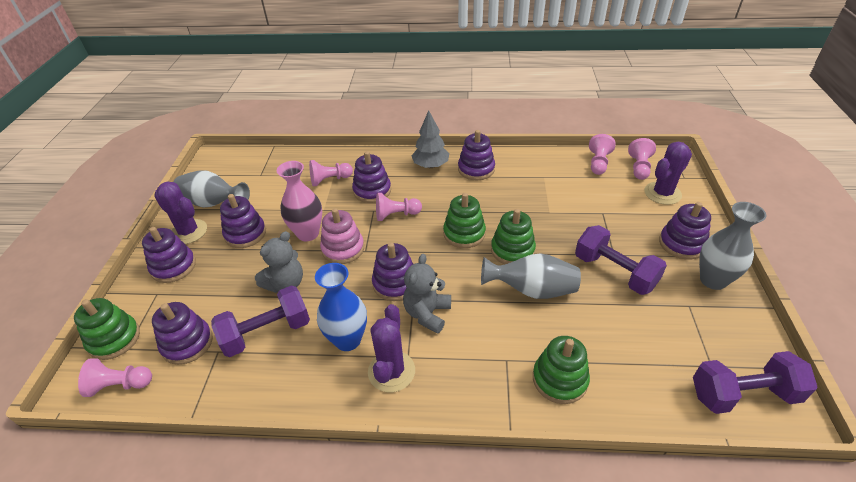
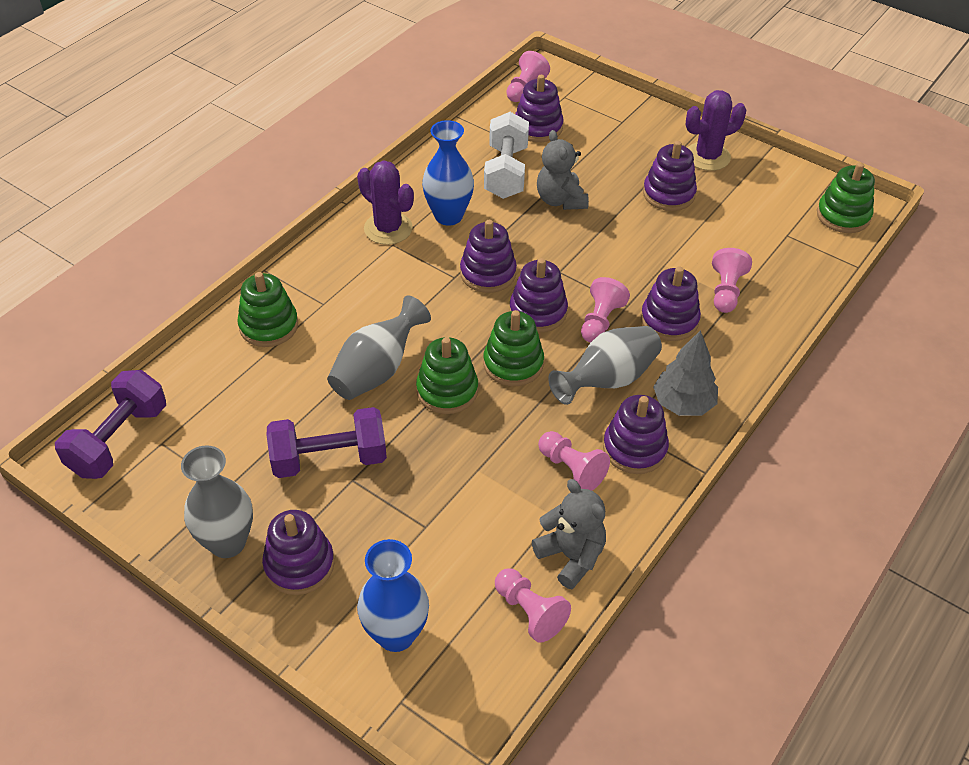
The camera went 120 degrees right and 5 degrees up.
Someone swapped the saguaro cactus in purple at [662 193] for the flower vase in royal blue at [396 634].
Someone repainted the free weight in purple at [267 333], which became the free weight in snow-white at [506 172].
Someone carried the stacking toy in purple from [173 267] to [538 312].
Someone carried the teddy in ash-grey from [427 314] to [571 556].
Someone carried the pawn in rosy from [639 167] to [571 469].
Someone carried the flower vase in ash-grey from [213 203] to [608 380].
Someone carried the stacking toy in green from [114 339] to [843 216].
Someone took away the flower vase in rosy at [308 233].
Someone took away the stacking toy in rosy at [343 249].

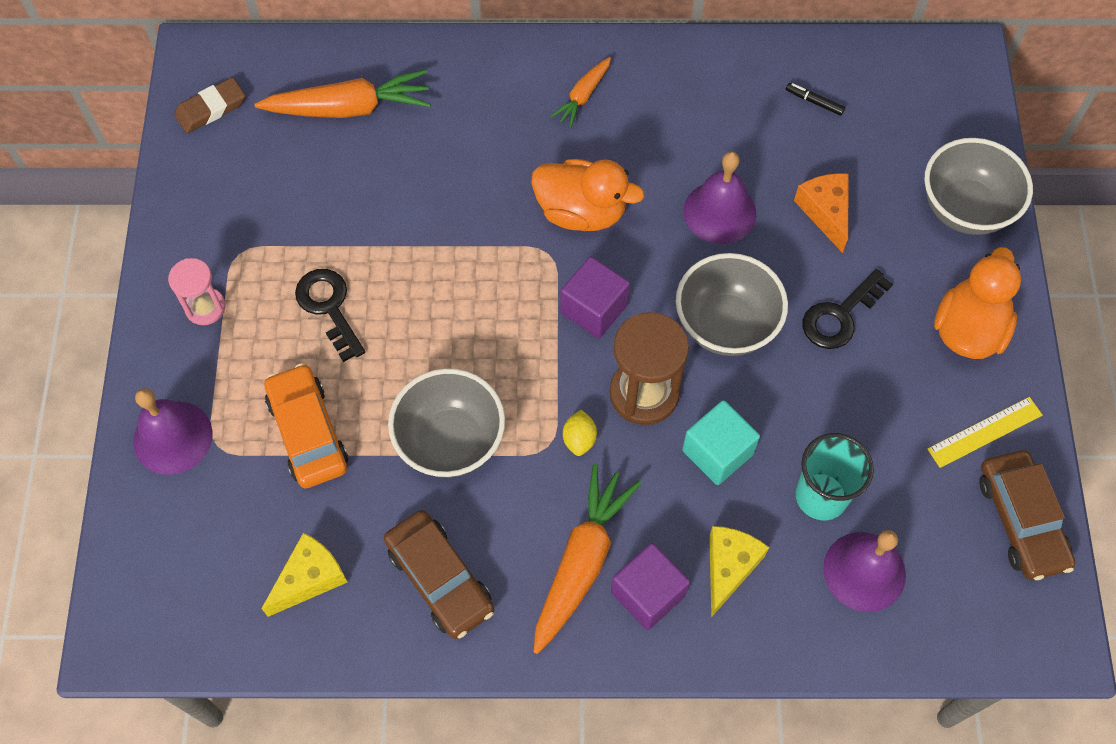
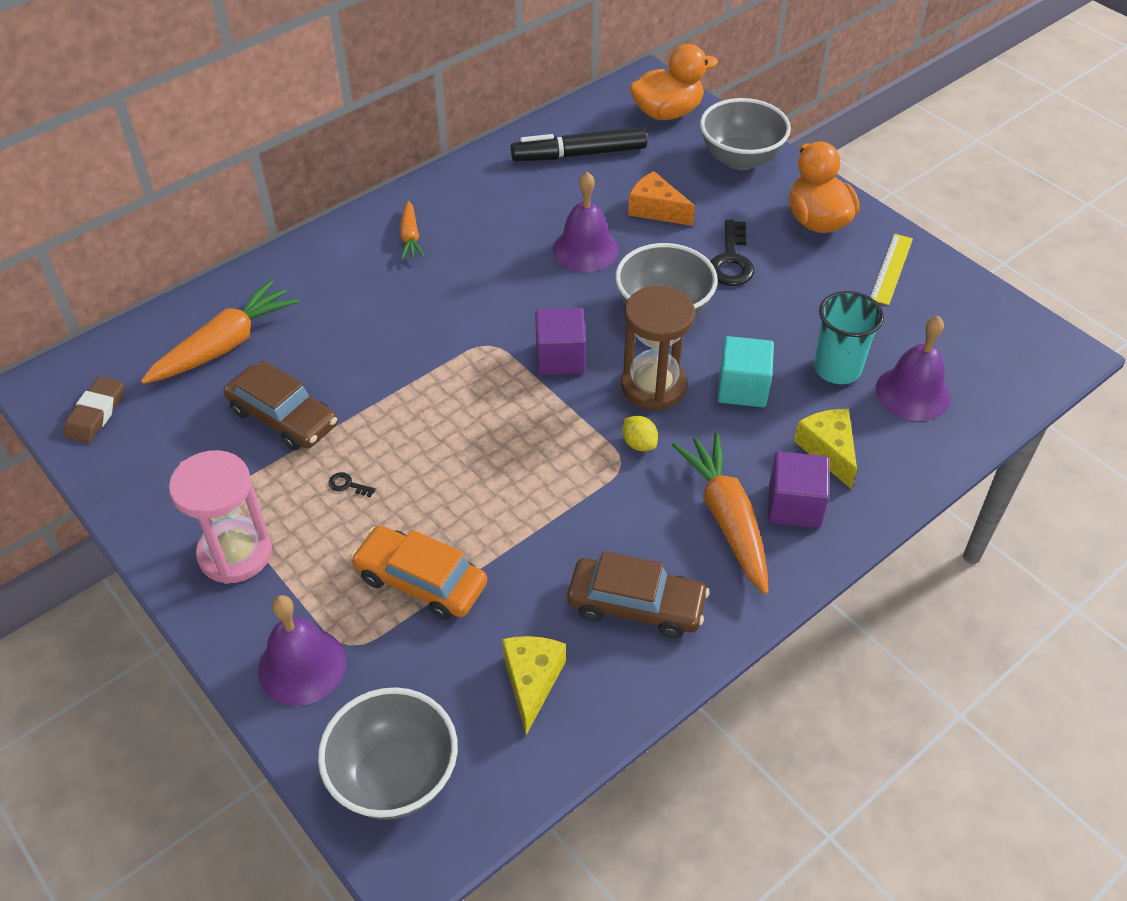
The camera went 40 degrees left and 15 degrees down.
Someone scaled the sand timer in rosy at [205 307] by 1.67.
Someone carried the automobile in russet from [1021 520] to [283 417].
Someone carried the bowl in ash-grey from [450 441] to [394 777].
Someone scaled the latchkey in jet-black at [329 307] by 0.44.
Someone scaled the marker in jet-black at [814 102] by 2.50.
Someone carried the duck in orange-coloured from [581 212] to [667 113].

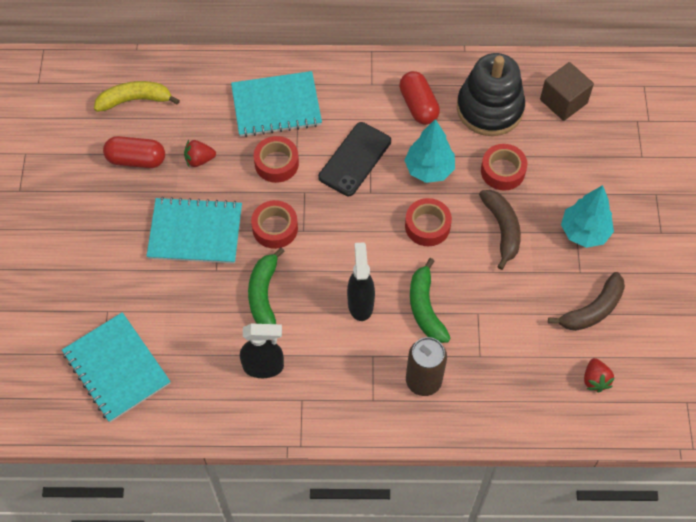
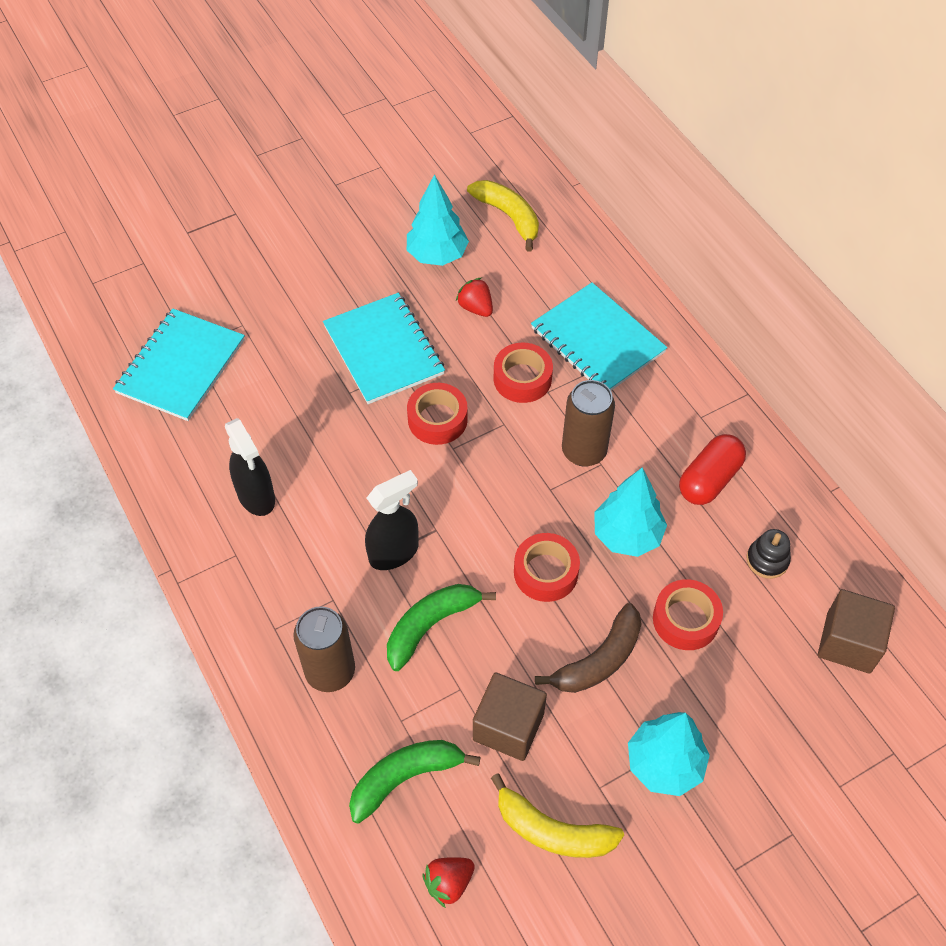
The camera went 60 degrees right and 5 degrees down.
Someone carried the toy banana in green from [264 295] to [405 778].
Someone swapped the capsule in red at [136 159] for the fir tree in aqua at [437 255].
Someone put down the block in russet at [508 727].
Someone repainted the toy banana in russet at [592 310], which became the toy banana in golden at [552 830].
Someone swapped the smartphone in jet-black at [355 159] for the tin in russet at [584 451].
Someone scaled the stacking toy in jet-black at [489 108] by 0.42.

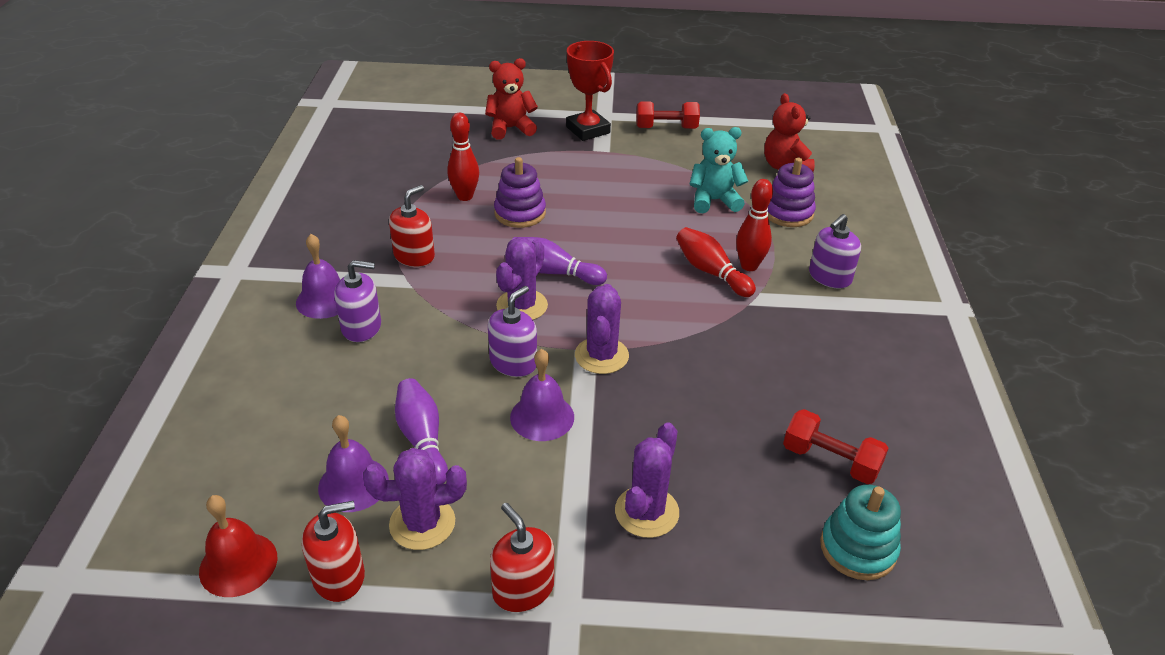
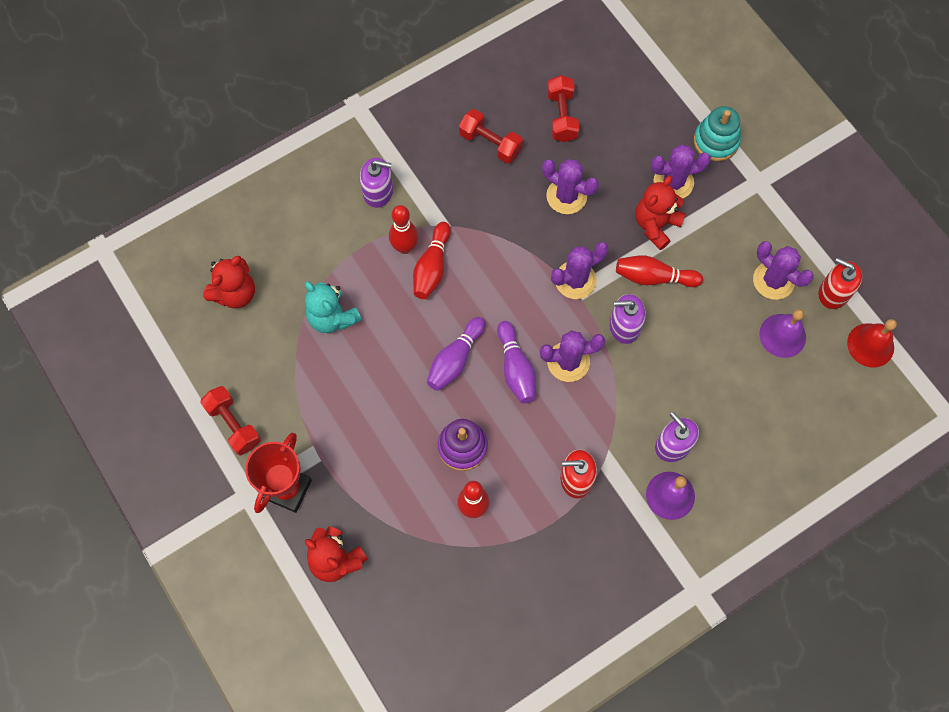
The camera went 125 degrees left and 30 degrees up.
Someone carried the bowling pin in purple from [422 440] to [455 359].
Someone put down the free weight in red at [490 143].
Someone put down the saguaro cactus in purple at [566 196].
Someone swapped the hand bell in purple at [542 417] for the bowling pin in red at [653 277].
Someone put down the teddy in red at [656 225].
Someone carried the stacking toy in aqua from [858 548] to [716 141].
Someone took away the soap dispenser in red at [523 589].
Someone took away the stacking toy in purple at [788 213].

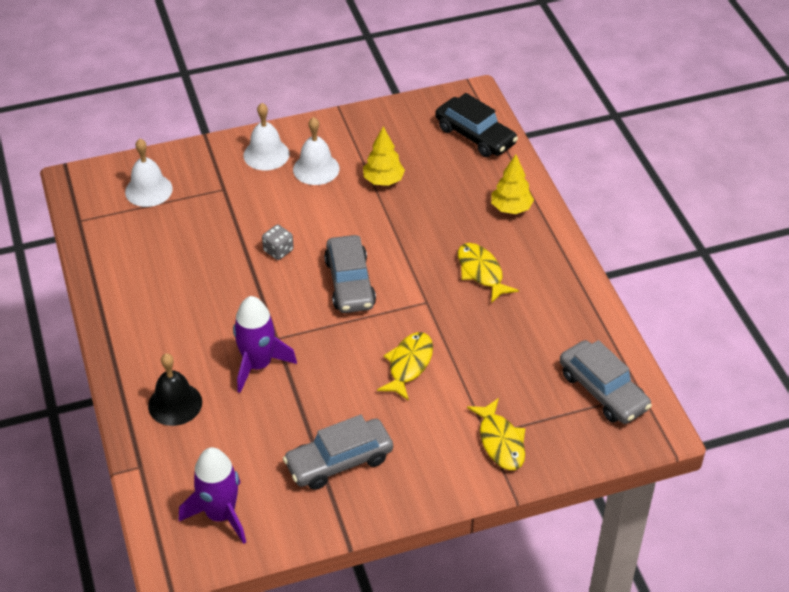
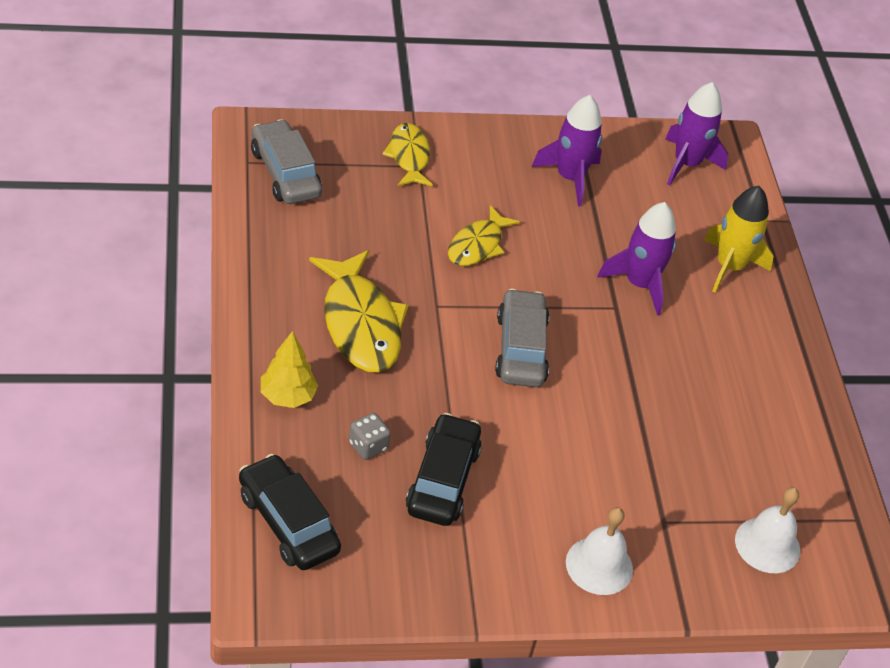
The camera went 175 degrees left and 0 degrees up.
Someone scaled the fish figure in golden at [481 272] by 1.64.
Someone carried the dice in ash-grey from [278 250] to [368 446].
Someone swapped the fir tree in golden at [383 180] for the automobile in jet-black at [443 480].
Someone swapped the automobile in ash-grey at [339 461] for the rocket in purple at [570 178].
Someone swapped the hand bell in jet-black at [175 404] for the rocket in golden at [729 267].
Someone took away the hand bell in snow-white at [316 169].

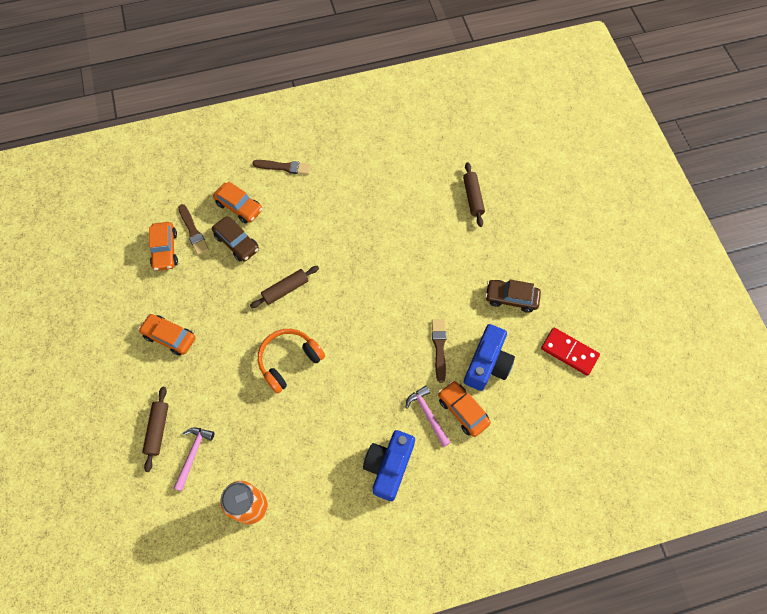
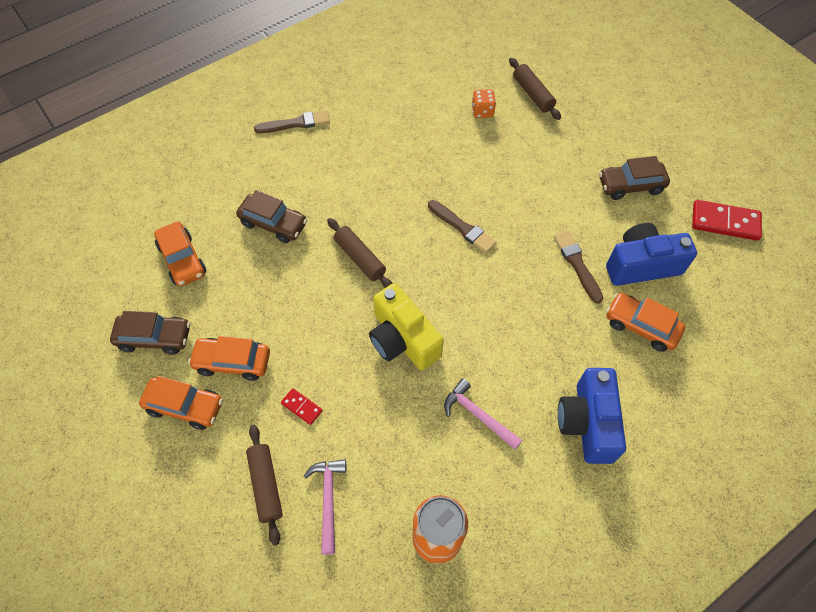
The camera went 20 degrees left and 5 degrees down.
Someone put down the automobile in russet at [155 337].
Someone carried the automobile in orange-coloured from [239 207] to [185 406].
Someone put down the domino tile in red at [301 407].
Someone rotated the pastry roller in russet at [285 289] by 75 degrees counterclockwise.
Someone swapped the headset in orange-coloured at [289 361] for the photo camera in golden at [402 339].
Someone carried the paint brush in russet from [193 231] to [462 228].
Someone carried the claw hammer in rosy from [428 414] to [478 415].
Someone put down the dice in orange-coloured at [482 111].
Someone rotated the photo camera in royal blue at [487 364] by 105 degrees counterclockwise.

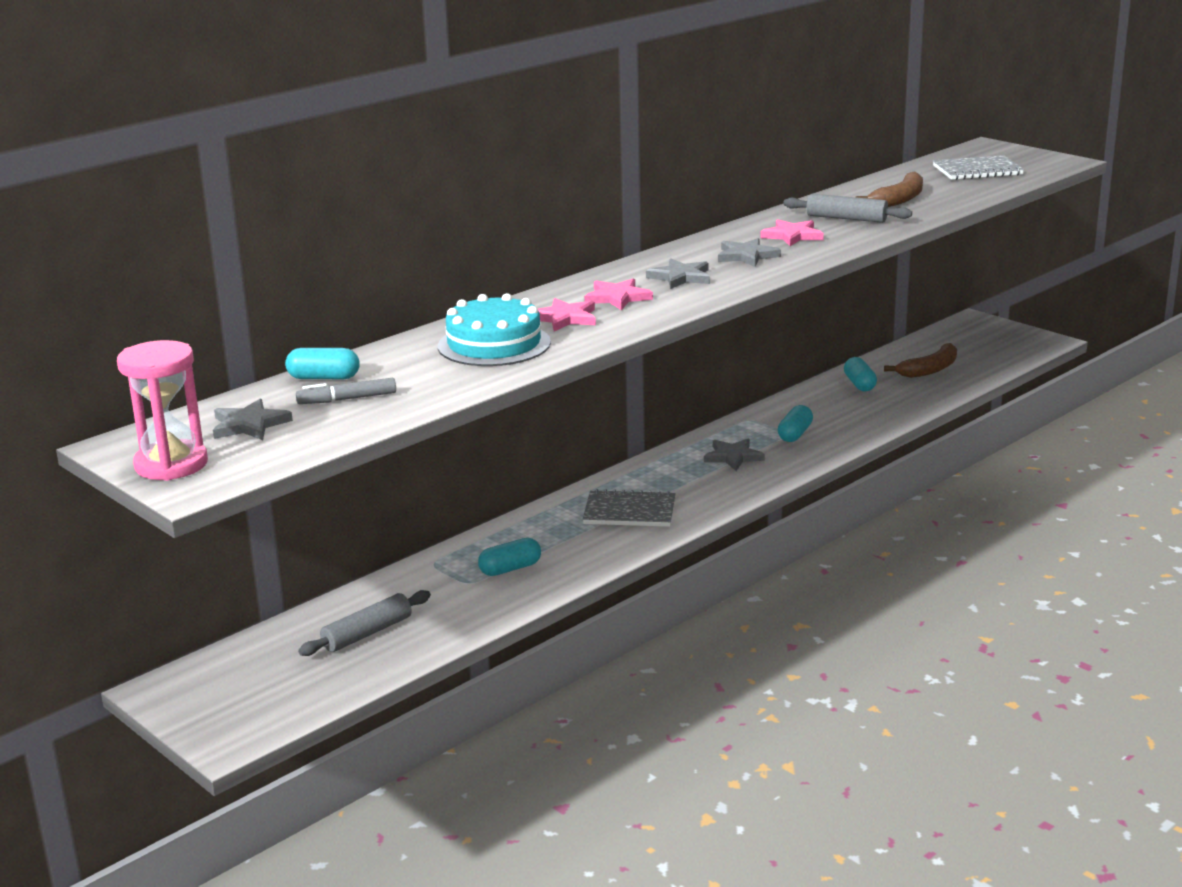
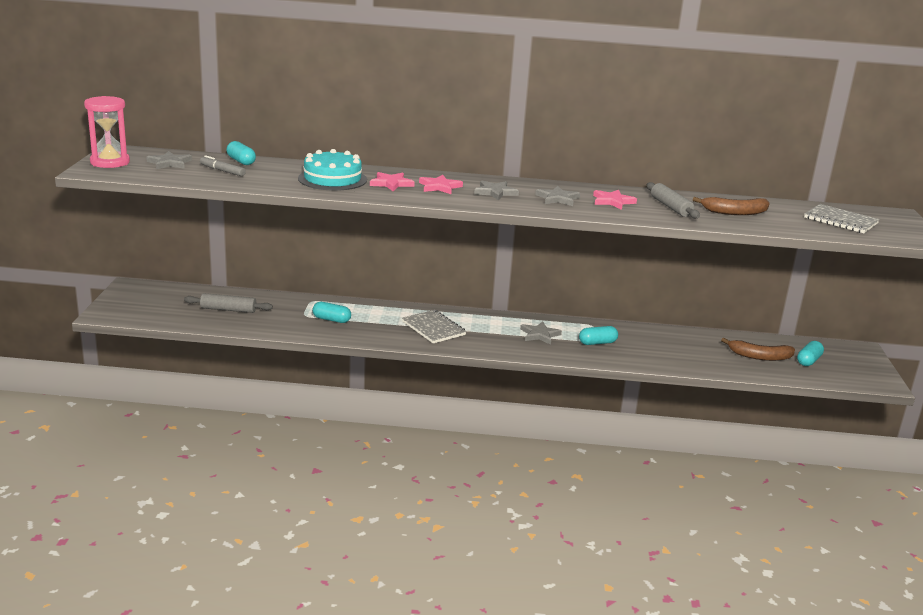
The camera went 45 degrees right and 0 degrees up.
Someone carried the capsule in aqua from [859 384] to [808 361].

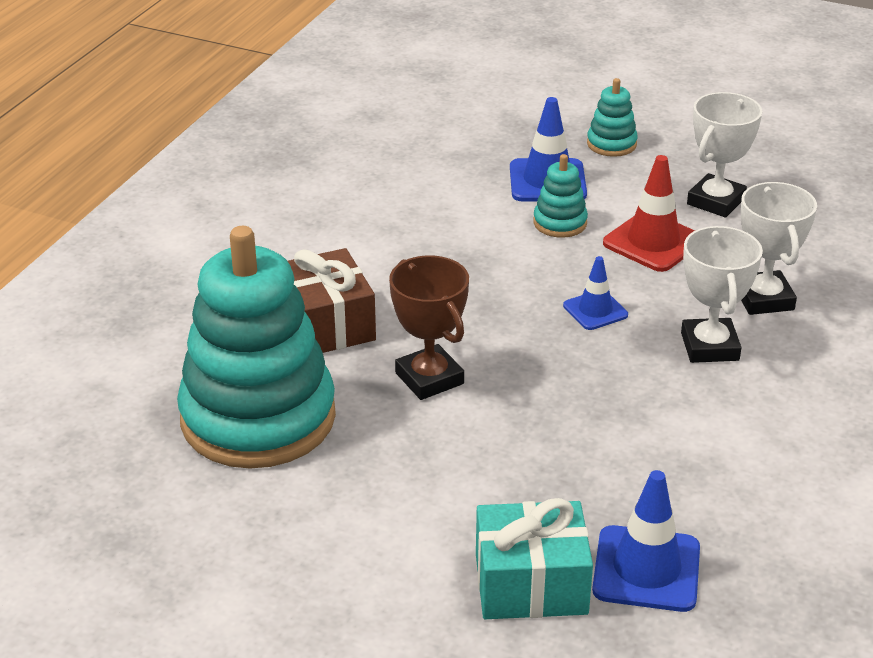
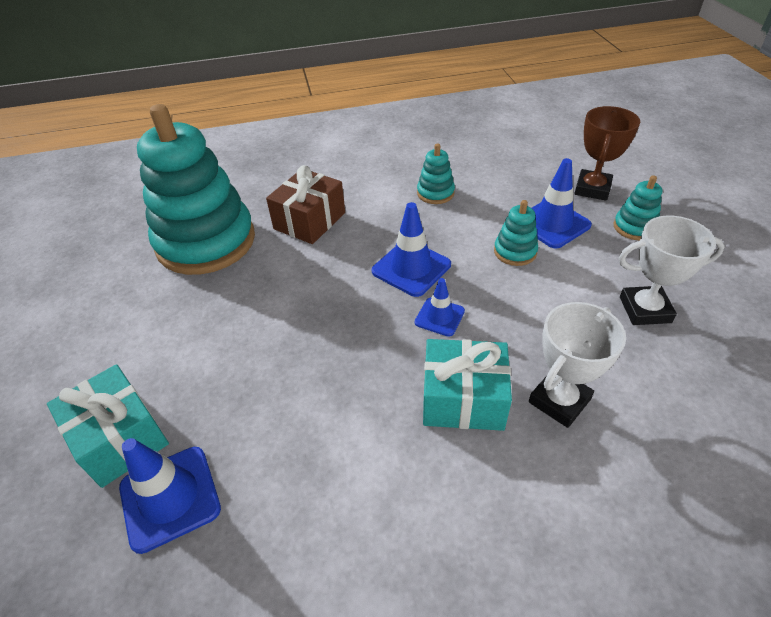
The camera went 55 degrees right and 10 degrees up.
Someone put down the safety cone in royal blue at [411 268].
Someone put down the stacking toy in aqua at [435 193].
Someone swapped the award cup in snow-white at [709 347] for the present in aqua at [463 399].
Someone carried the award cup in russet from [429 378] to [592 189].
Someone took away the safety cone in red at [653 242].

